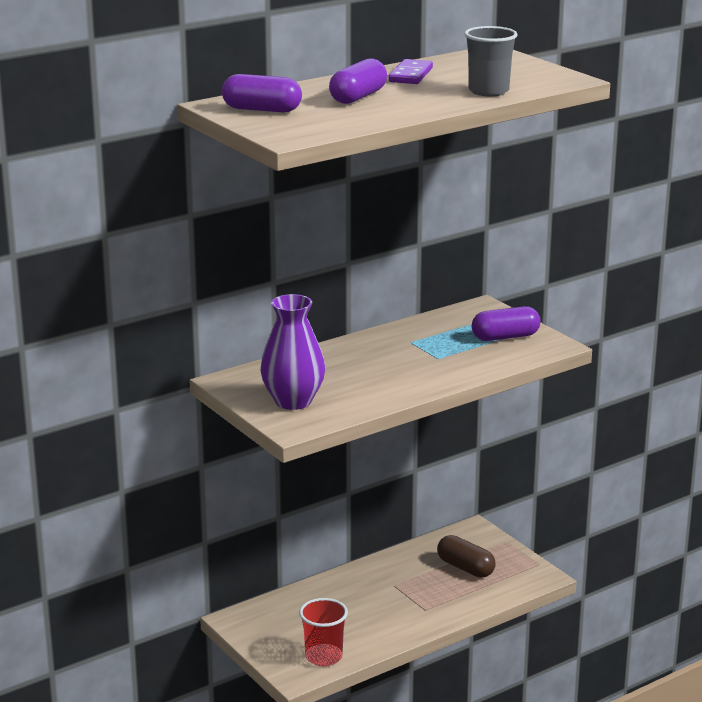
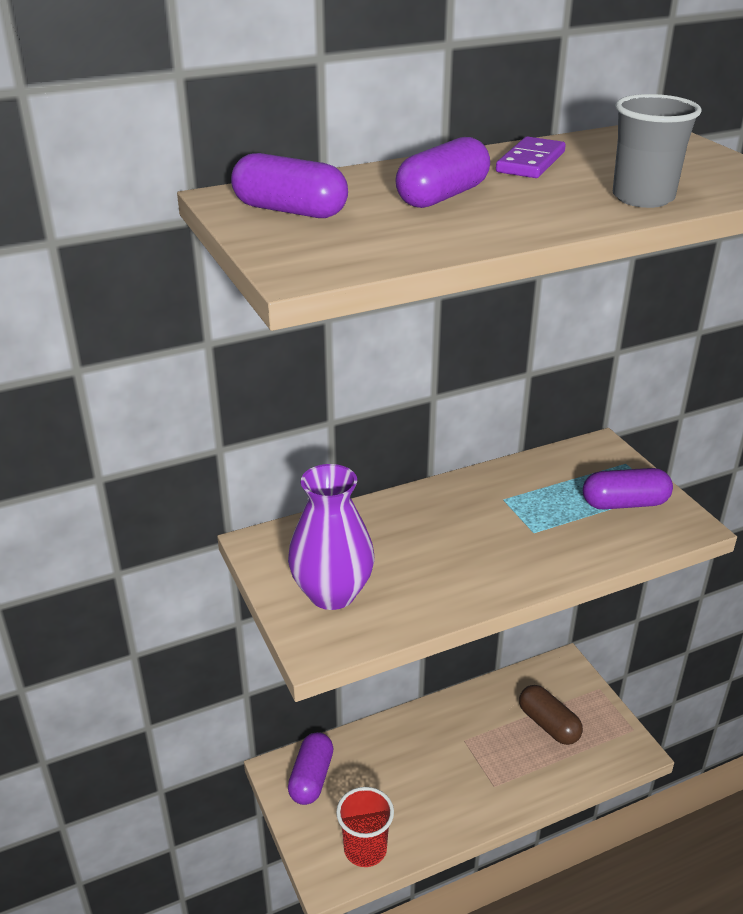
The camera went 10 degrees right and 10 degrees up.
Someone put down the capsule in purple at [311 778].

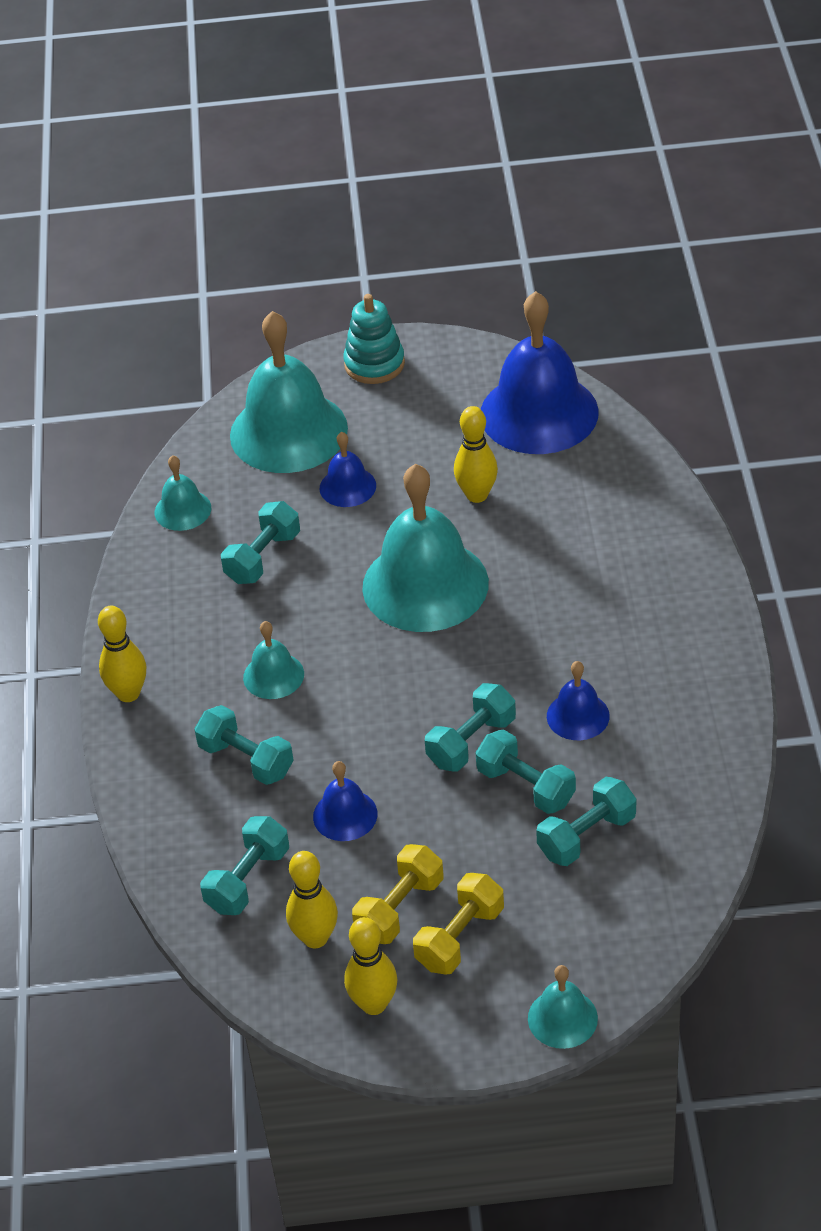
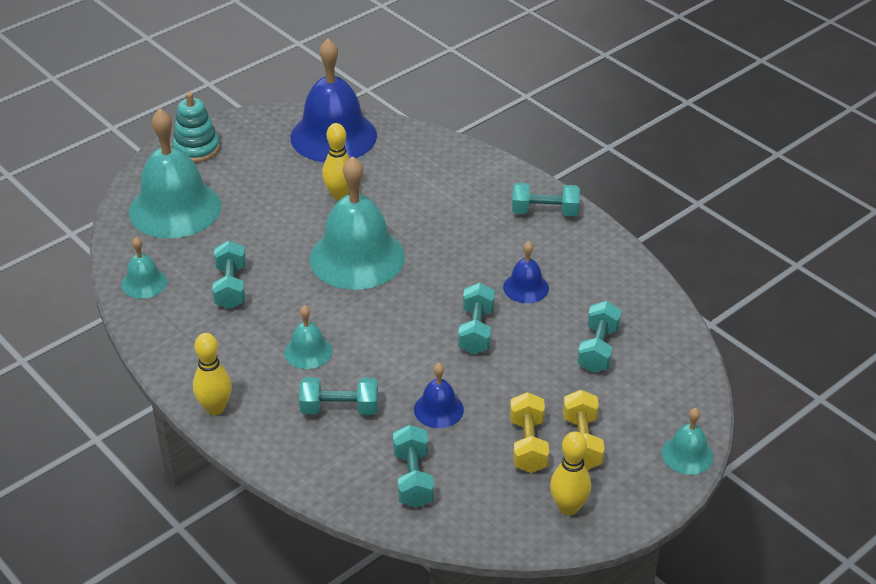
The camera went 40 degrees left and 5 degrees down.
Someone carried the free weight in aqua from [526 786] to [545 212].
Someone took away the bowling pin in golden at [315 938].
Someone took away the hand bell in royal blue at [347 487].

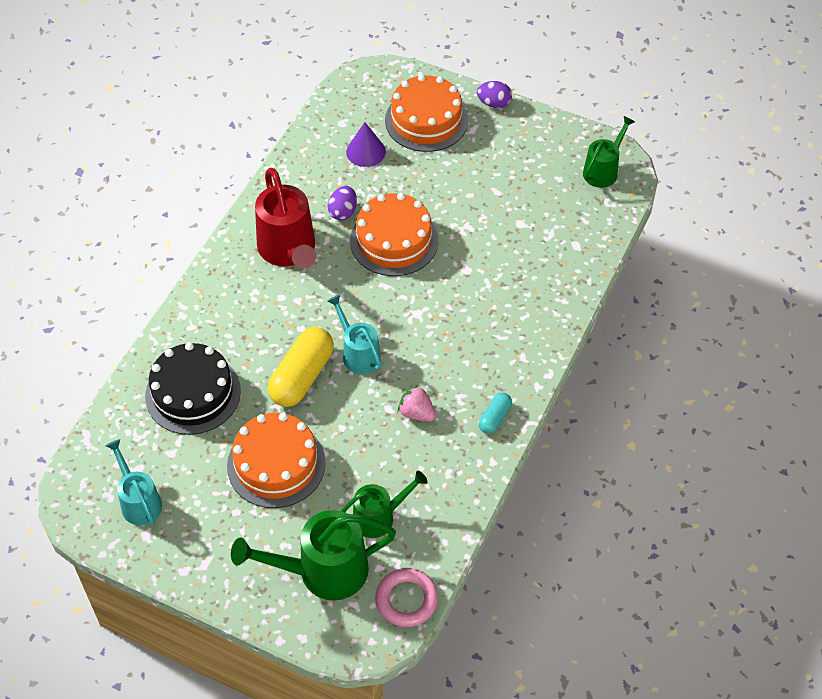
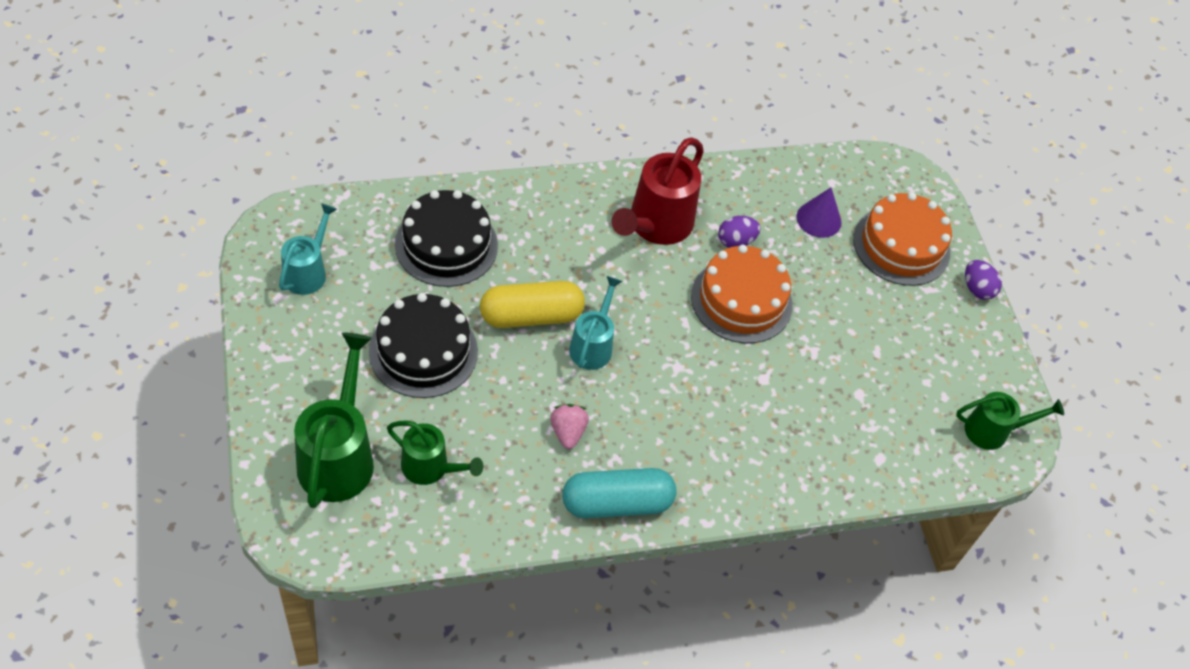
The camera went 45 degrees right and 0 degrees up.
Someone rotated the watering pot in green at [322 572] by 60 degrees clockwise.
Someone repainted the layer cake in orange-coloured at [276 464], which became the layer cake in jet-black at [423 351].
Someone scaled the capsule in aqua at [494 418] by 1.97.
Someone took away the torus in rosy at [406 600].

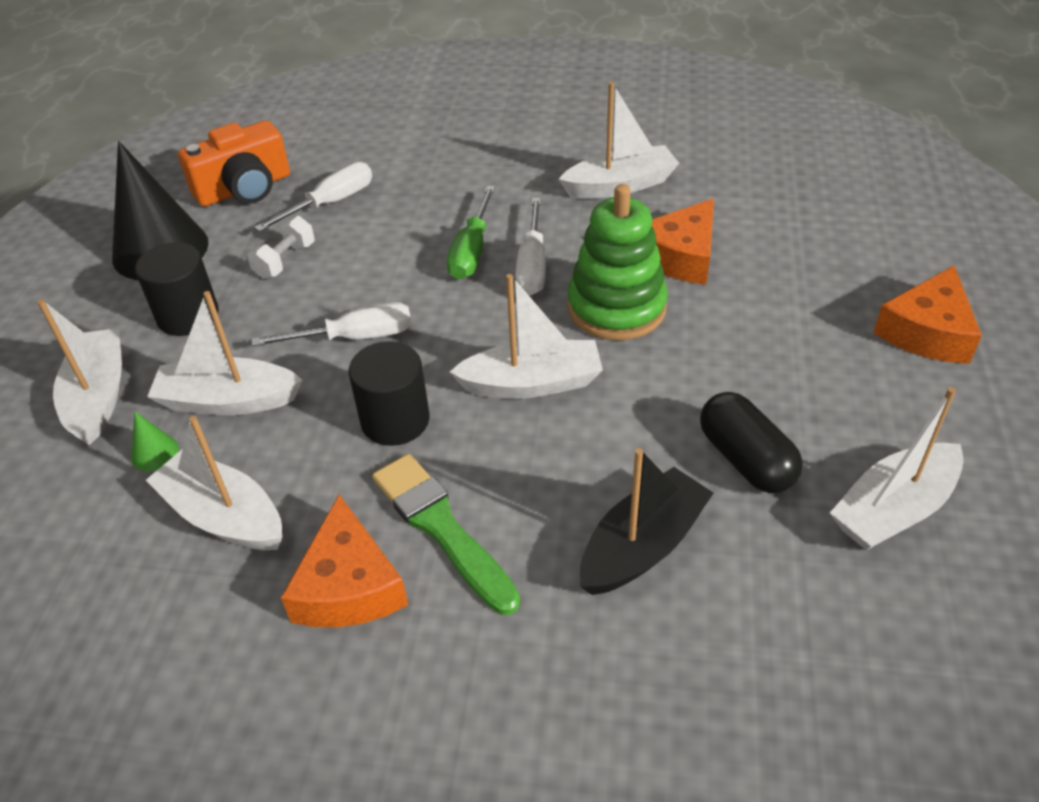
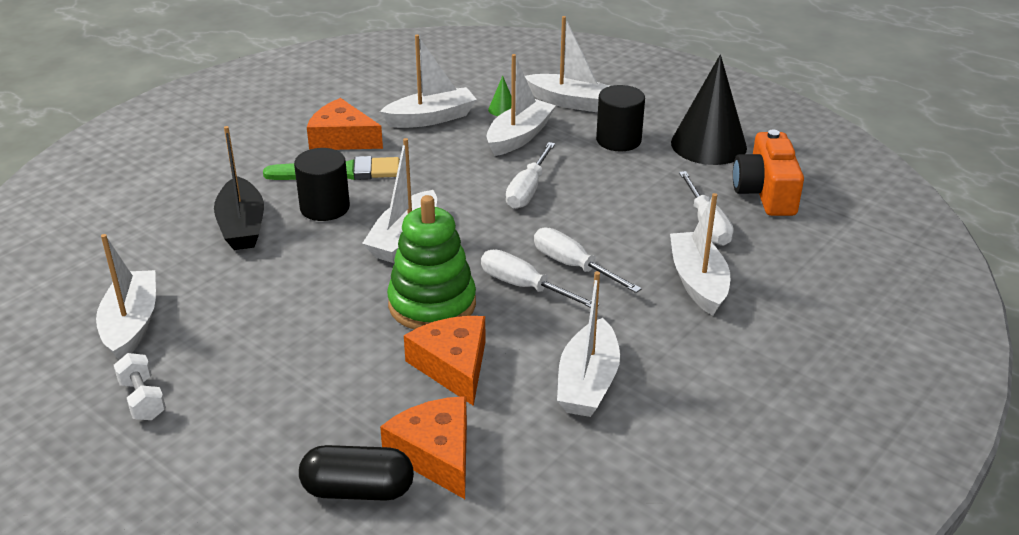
The camera went 120 degrees right and 10 degrees down.
Someone carried the free weight in snow-white from [285 261] to [142 400].
Someone carried the cylinder shape in jet-black from [395 420] to [325 207].
Someone carried the capsule in jet-black from [745 459] to [358 490].
Someone carried the cheese in orange-coloured from [927 331] to [436 454].
Someone repainted the screwdriver in green at [472 251], which became the screwdriver in snow-white at [573 266].
Someone put down the sailboat in snow-white at [698 282].

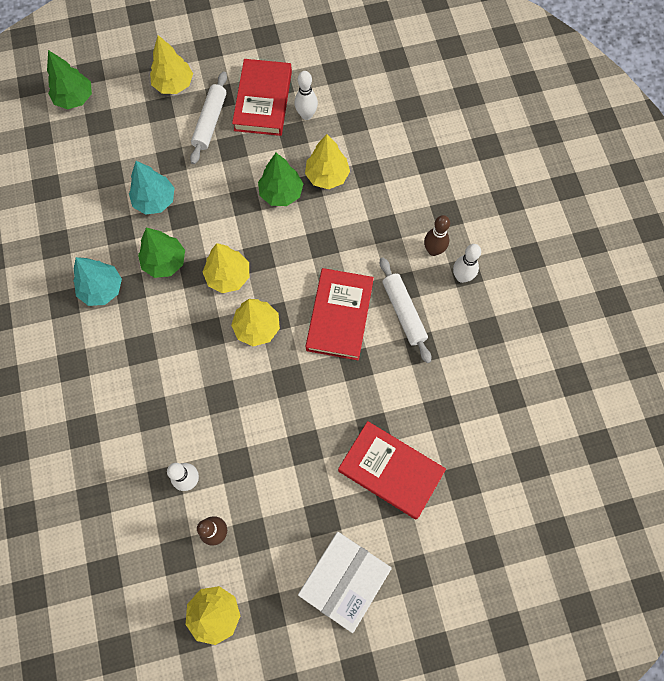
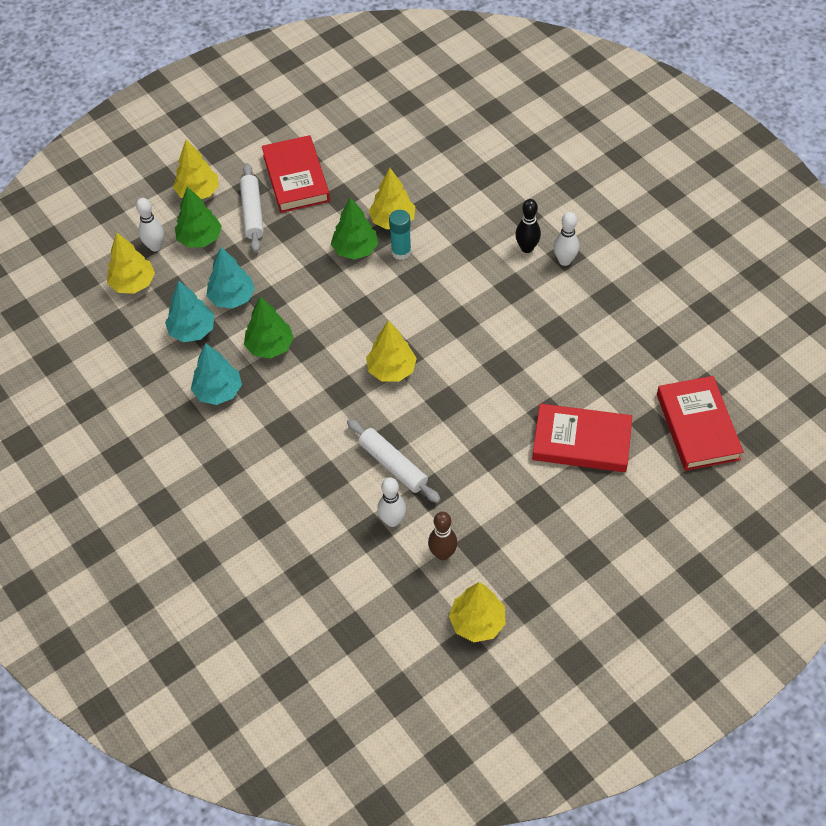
The camera went 20 degrees left and 15 degrees down.
Someone carried the fir tree in golden from [228 276] to [133 284].
Someone carried the bowling pin in snow-white from [306 115] to [155 246].
Someone put down the fir tree in aqua at [192 331].
Someone carried the fir tree in green from [74 98] to [200 239].
Someone carried the pastry roller in snow-white from [403 312] to [392 465].
Someone put down the stick of glue in aqua at [401 252].
Someone repainted the bowling pin in russet at [433 250], which became the bowling pin in jet-black at [527 248].
Someone carried the hardcover in red from [340 316] to [698 426].
Someone took away the package in snow-white at [344 580].

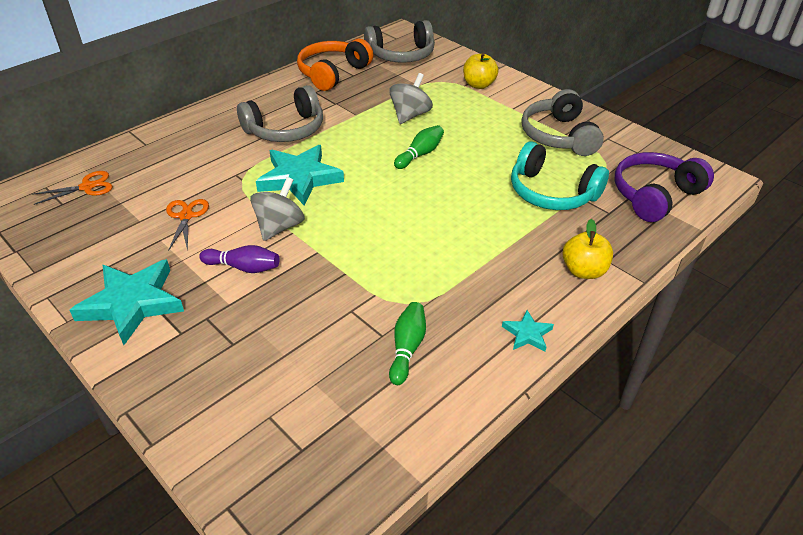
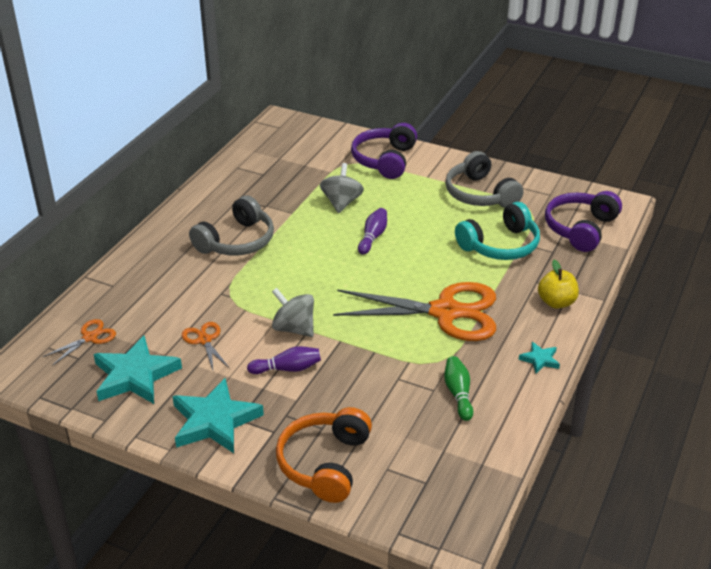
The camera went 20 degrees left and 5 degrees down.
Someone carried the star shape in aqua from [299 178] to [135 376].
Someone rotated the toy top in ash-grey at [279 227] by 60 degrees counterclockwise.
Someone carried the headset in orange-coloured from [333 73] to [325 463].
Someone put down the shears in orange-coloured at [445 312].
Someone swapped the apple in golden at [478 85] for the headset in purple at [385 160].
Someone repainted the bowling pin in green at [420 154], which became the bowling pin in purple at [373 237].
Someone rotated the headset in aqua at [552 192] by 45 degrees counterclockwise.
Someone took away the headset in ash-grey at [401 55].

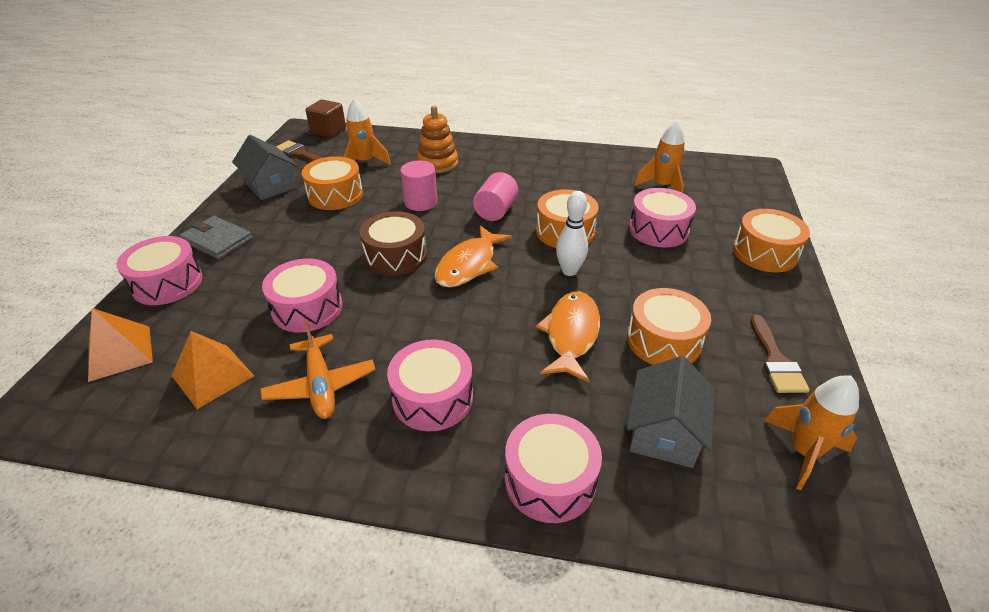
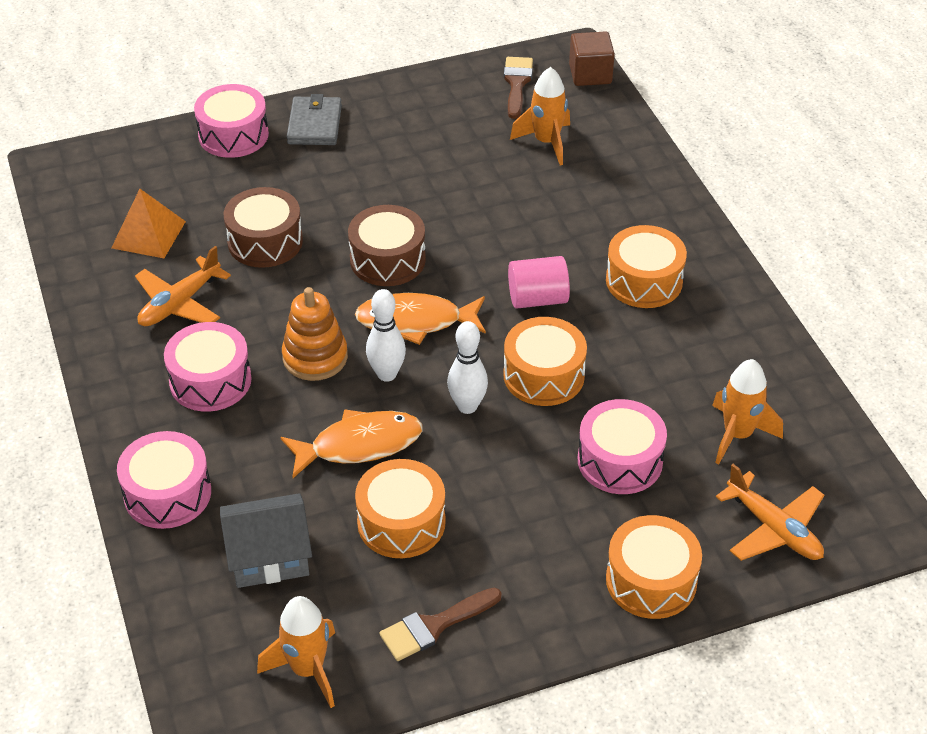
The camera went 60 degrees right and 5 degrees up.
Someone repainted the drum in rosy at [307 308], which became the drum in russet at [265 241].
Someone carried the stacking toy in orange-coloured from [438 163] to [315 357].
Someone put down the bowling pin in snow-white at [387 374].
Someone carried the drum in orange-coloured from [335 195] to [644 281].
Someone put down the plane in orange-coloured at [773 529].
Someone took away the pyramid shape in orange-coloured at [120 353].
Someone took away the toy house in ash-grey at [271 185].
Someone took away the cylinder shape in rosy at [420 202].

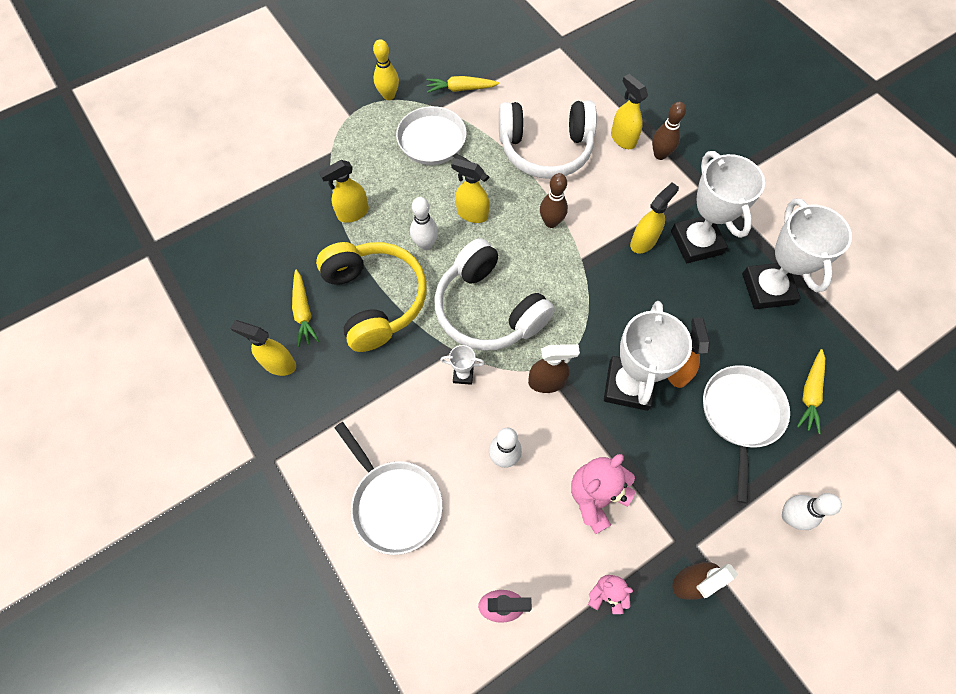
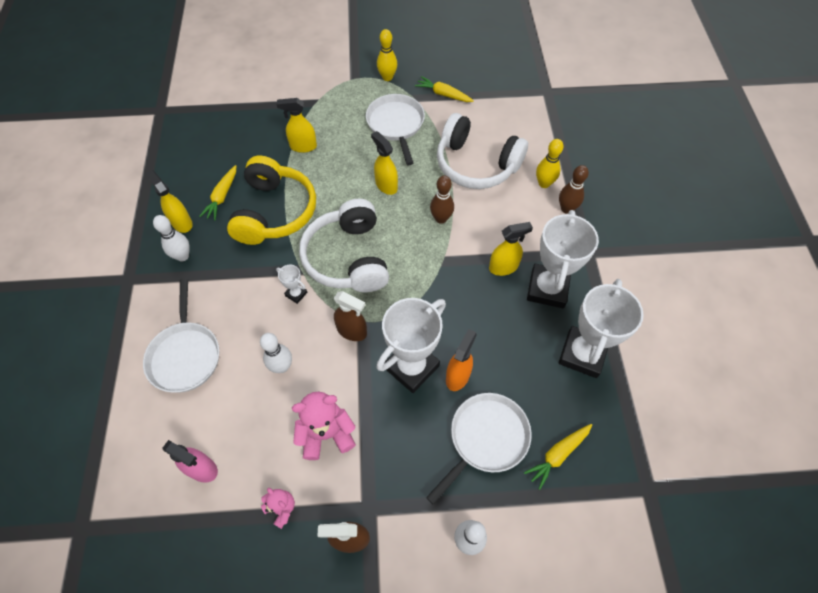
The camera went 30 degrees right and 5 degrees down.
Someone carried the bowling pin in snow-white from [425 244] to [182 256].
Someone swapped the spray bottle in golden at [622 139] for the bowling pin in golden at [544 183].

